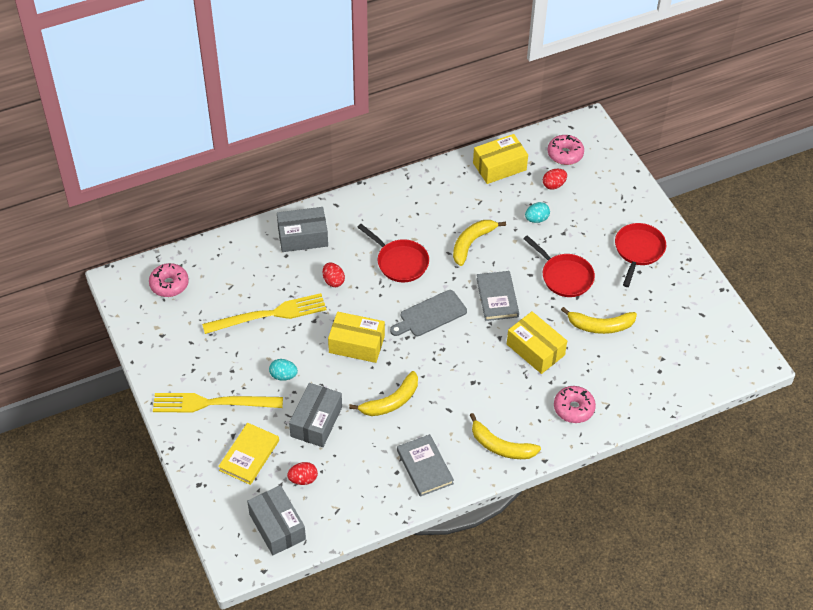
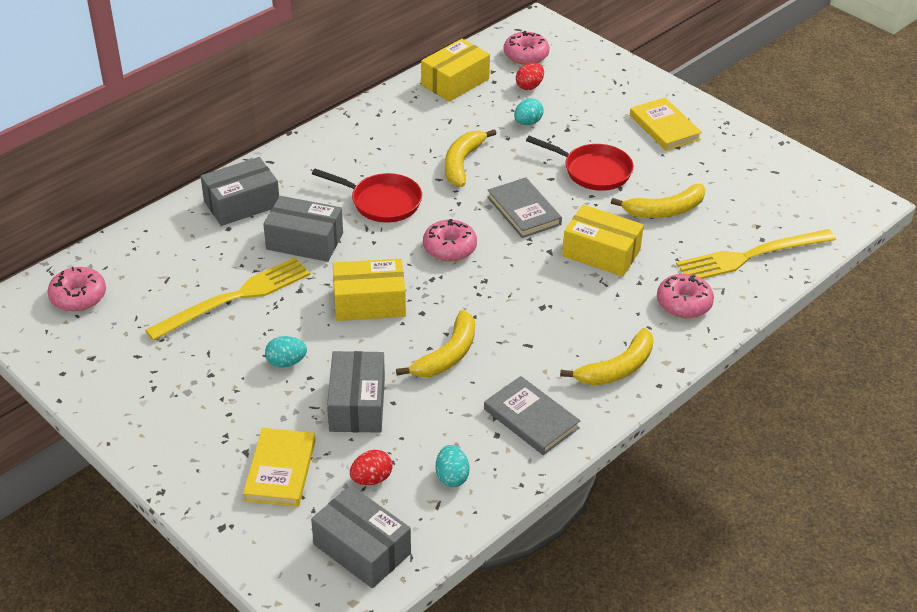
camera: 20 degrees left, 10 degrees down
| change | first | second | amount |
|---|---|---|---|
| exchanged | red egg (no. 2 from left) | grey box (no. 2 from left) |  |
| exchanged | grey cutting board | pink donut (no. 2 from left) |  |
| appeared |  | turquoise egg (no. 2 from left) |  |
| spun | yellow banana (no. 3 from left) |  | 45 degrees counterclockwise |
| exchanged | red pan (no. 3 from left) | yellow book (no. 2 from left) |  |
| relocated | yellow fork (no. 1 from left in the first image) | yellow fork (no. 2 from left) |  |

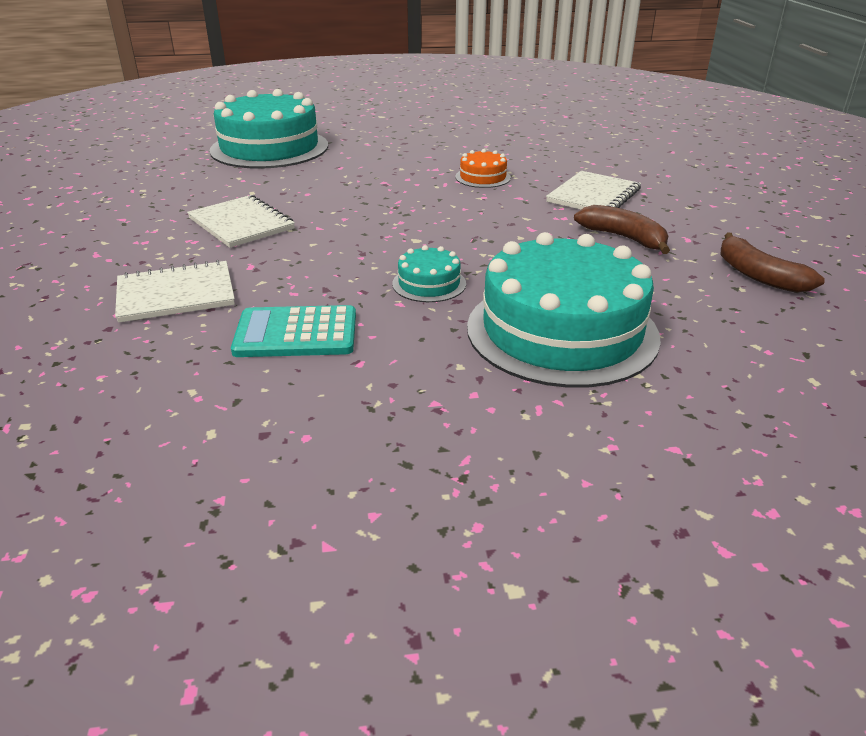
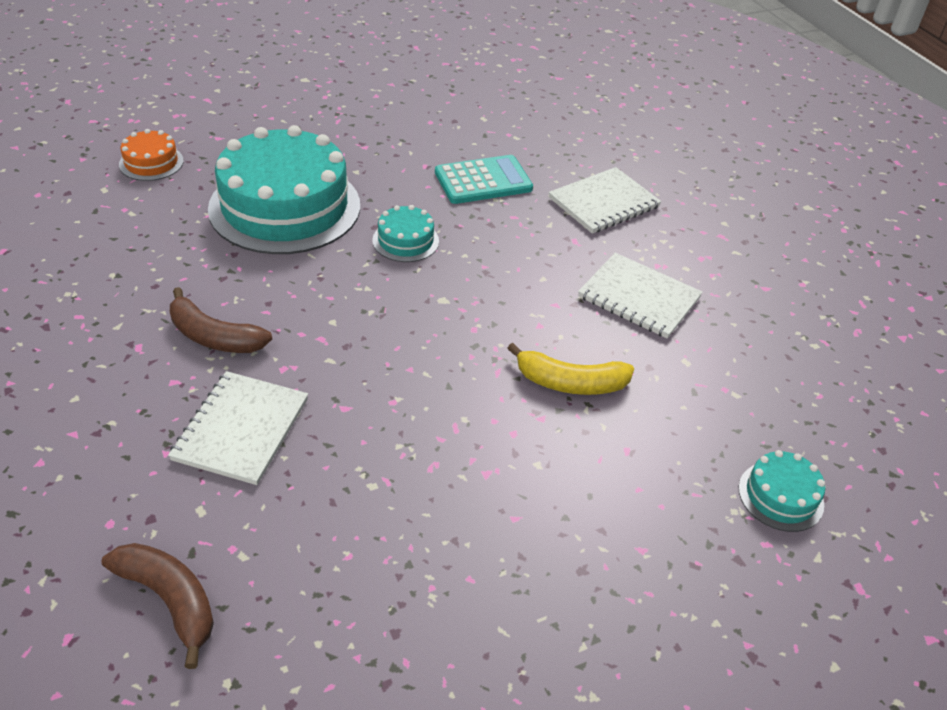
camera: 160 degrees right, 10 degrees up
| change | first | second | amount |
|---|---|---|---|
| relocated | brown banana (no. 2 from left in the first image) | brown banana (no. 1 from left) |  |
| relocated | orange cake |  |  |
| appeared |  | yellow banana |  |
| size | turquoise cake (no. 1 from left in the first image) | turquoise cake (no. 3 from left) | x0.43 |

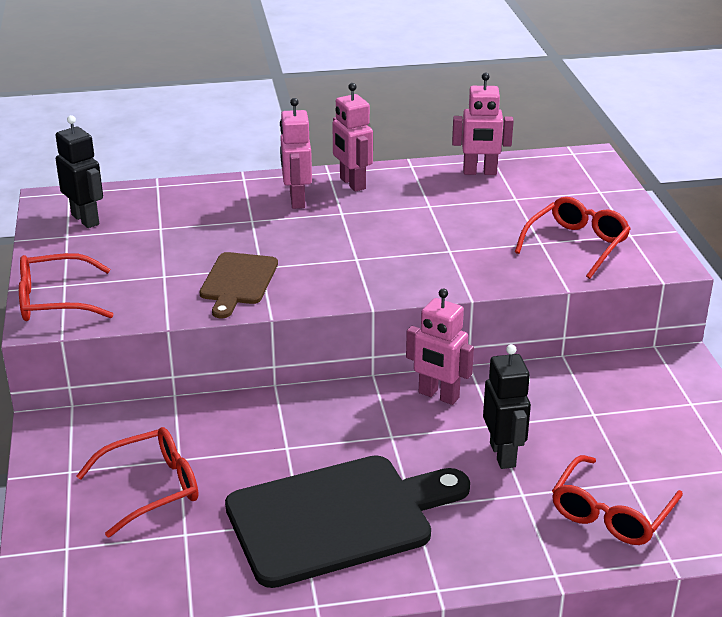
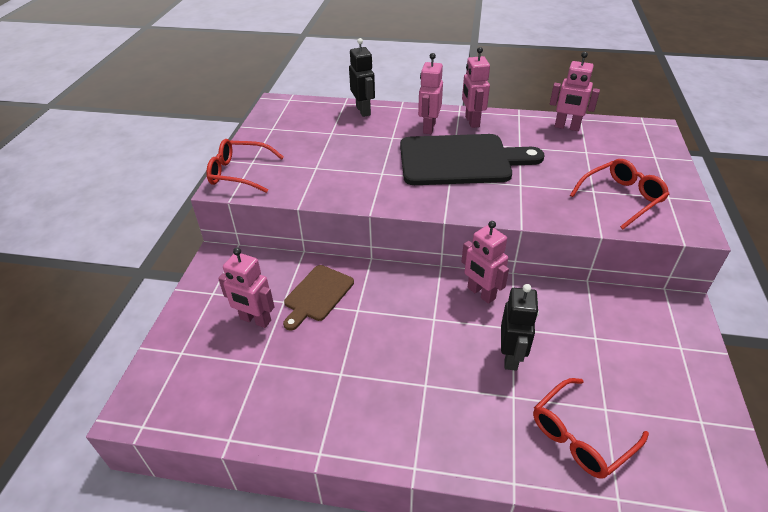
camera: 20 degrees right, 10 degrees up
| change | first | second | amount |
|---|---|---|---|
| exchanged | red glasses (no. 2 from left) | pink robot (no. 1 from left) |  |
| relocated | brown cutting board |  |  |
| relocated | black robot (no. 1 from left) |  |  |
| relocated | black cutting board |  |  |

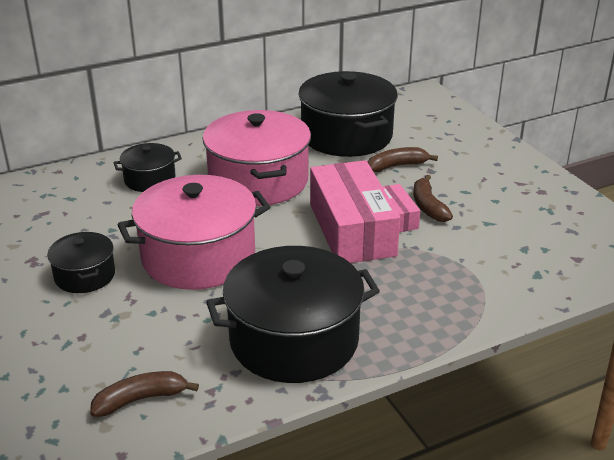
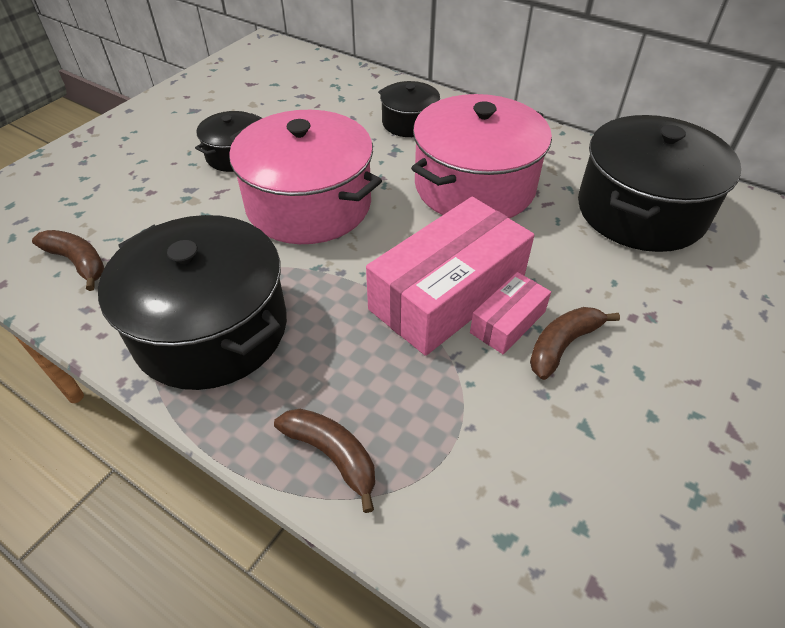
camera: 60 degrees right, 15 degrees up
| change | first | second | amount |
|---|---|---|---|
| relocated | brown banana (no. 2 from left) |  |  |

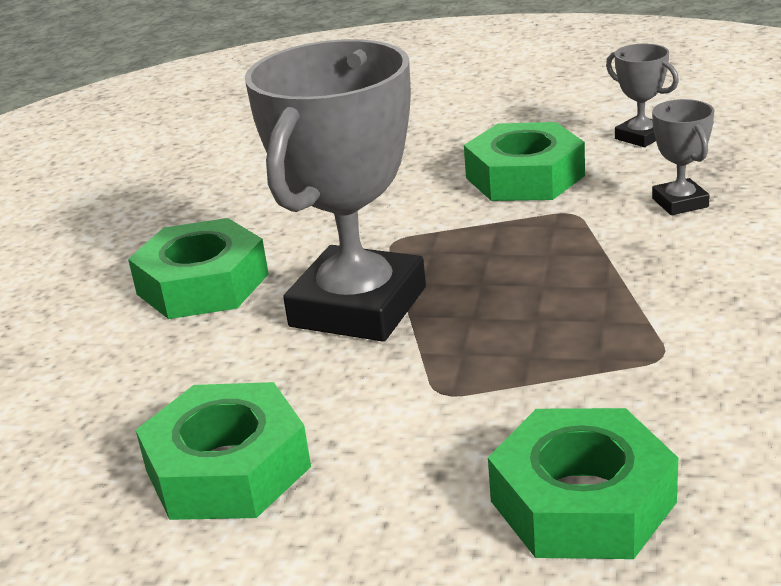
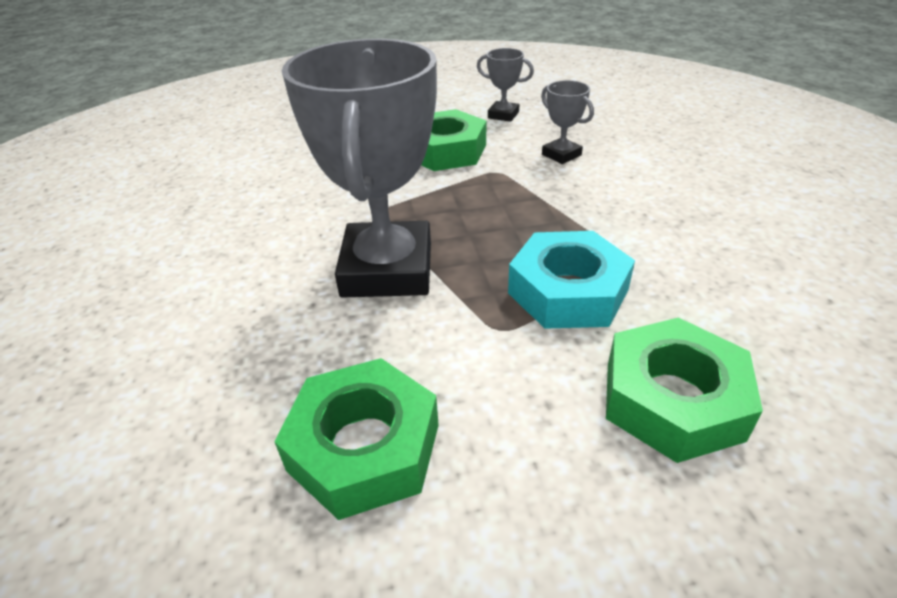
camera: 25 degrees left, 10 degrees up
| change | first | second | amount |
|---|---|---|---|
| appeared |  | turquoise nut |  |
| missing | green nut (no. 1 from left) |  |  |

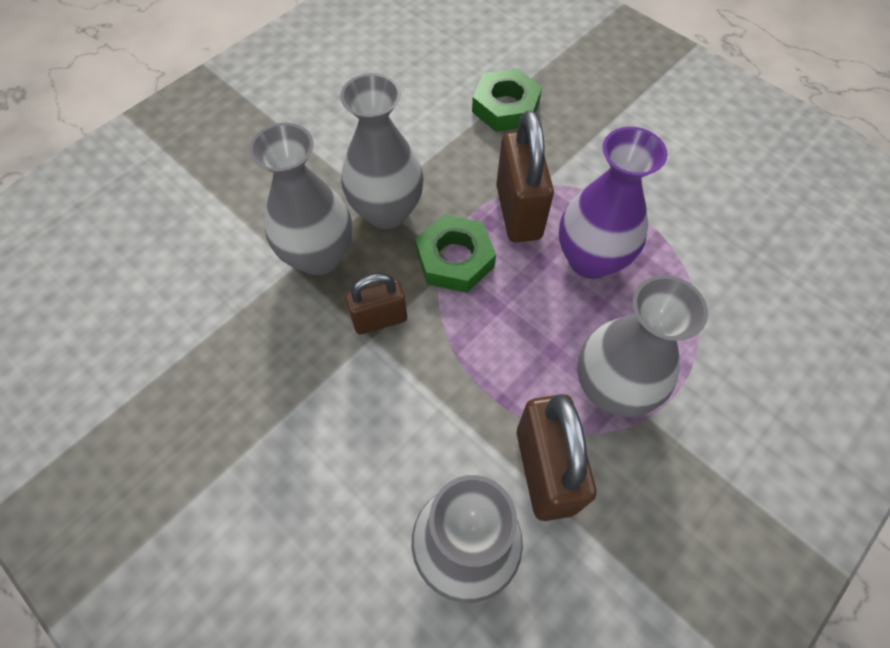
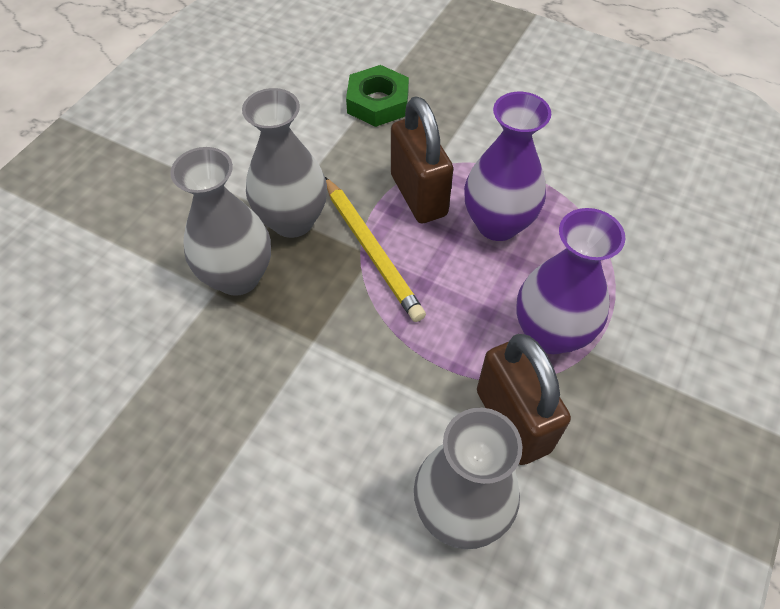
camera: 15 degrees left, 5 degrees down
| change | first | second | amount |
|---|---|---|---|
| exchanged | green nut (no. 1 from left) | yellow pencil |  |
| colour | grey vase (no. 4 from left) | purple vase (no. 2 from left) |  |
| missing | brown padlock (no. 1 from left) |  |  |

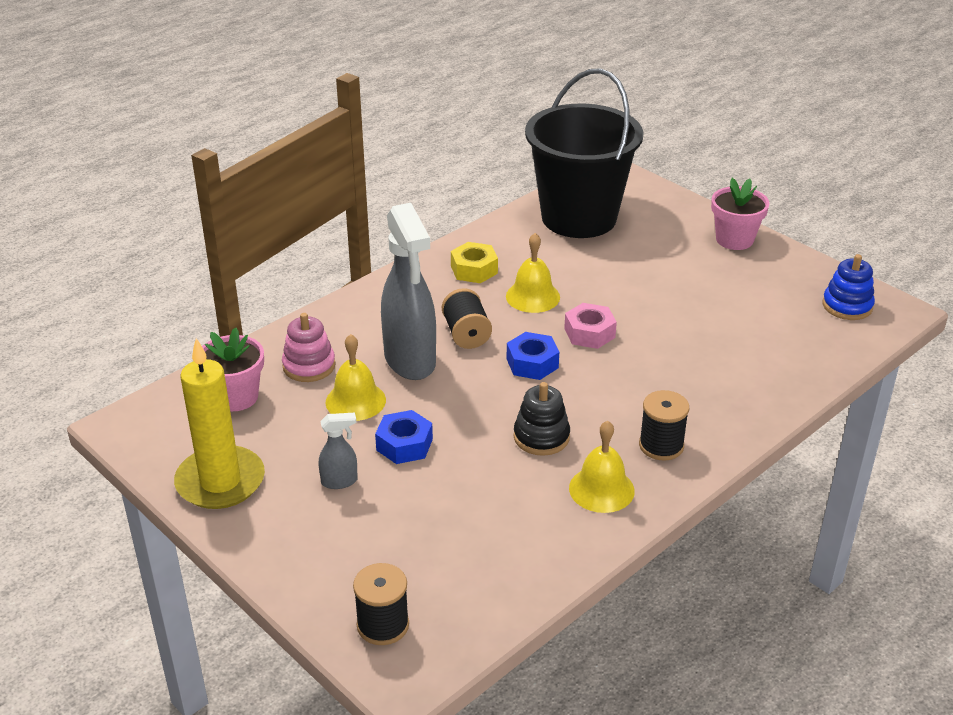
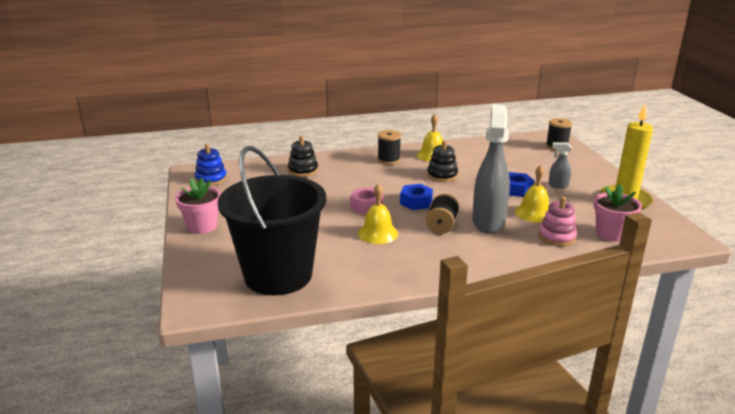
camera: 150 degrees left, 10 degrees down
| change | first | second | amount |
|---|---|---|---|
| appeared |  | black stacking toy (no. 1 from left) |  |
| missing | yellow nut |  |  |

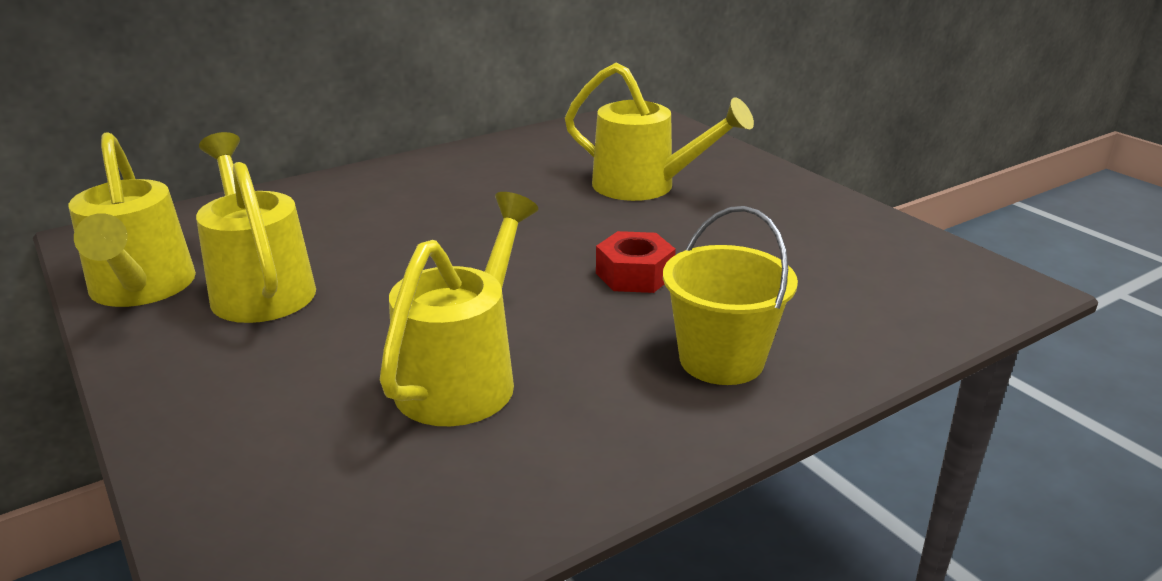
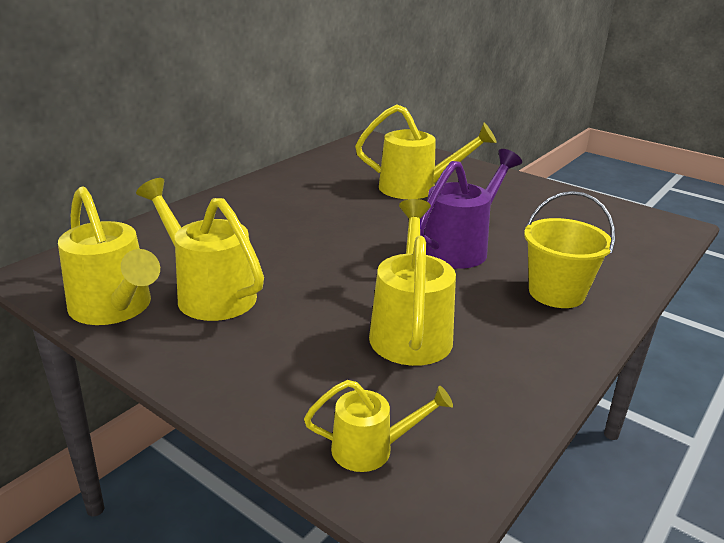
camera: 20 degrees left, 0 degrees up
| change | first | second | amount |
|---|---|---|---|
| appeared |  | yellow watering can (no. 3 from left) |  |
| exchanged | red nut | purple watering can |  |

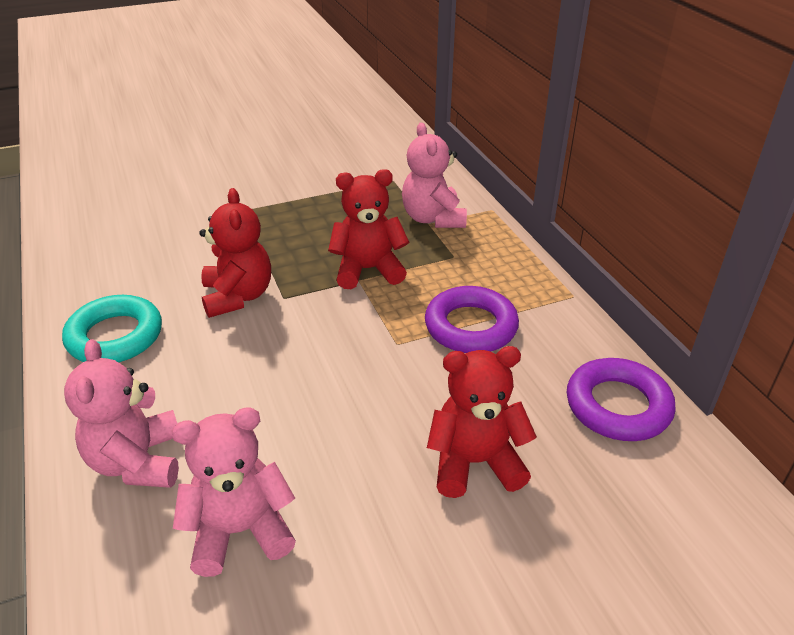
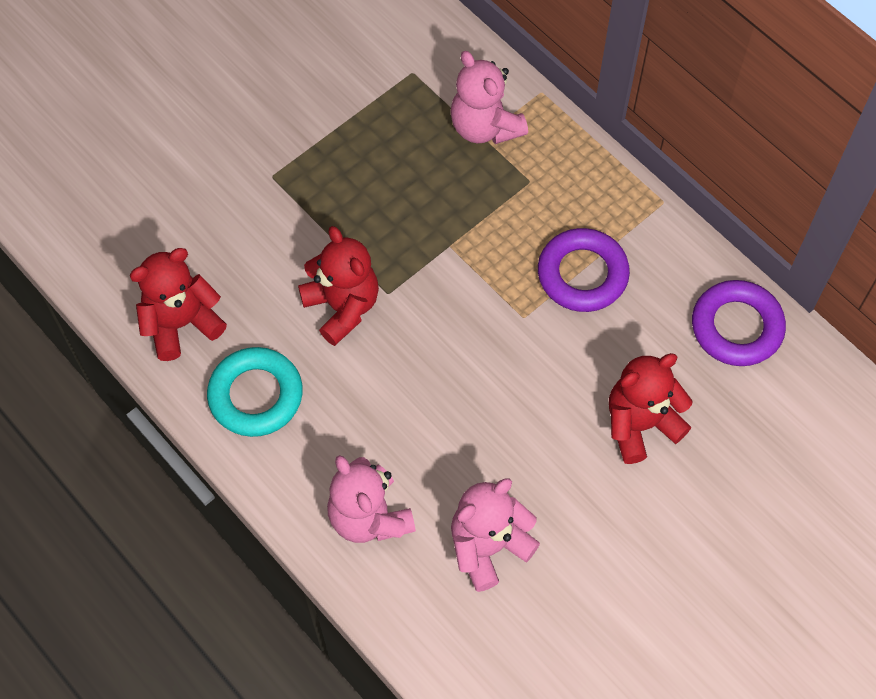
camera: 20 degrees left, 25 degrees up
| change | first | second | amount |
|---|---|---|---|
| relocated | red teddy bear (no. 2 from left in the first image) | red teddy bear (no. 1 from left) |  |

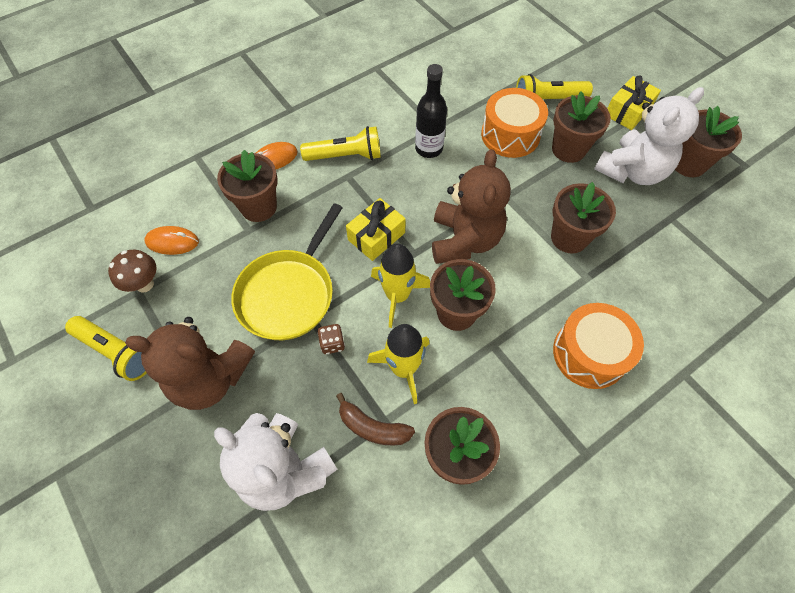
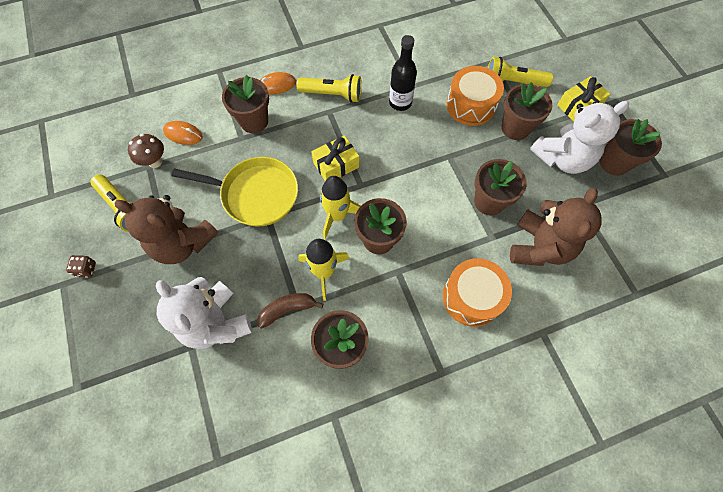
camera: 15 degrees right, 5 degrees up
| change | first | second | amount |
|---|---|---|---|
| relocated | brown dice |  |  |
| spun | yellow pan |  | 120 degrees counterclockwise |
| spun | brown banana |  | 120 degrees clockwise |
| relocated | brown teddy bear (no. 2 from left) |  |  |

